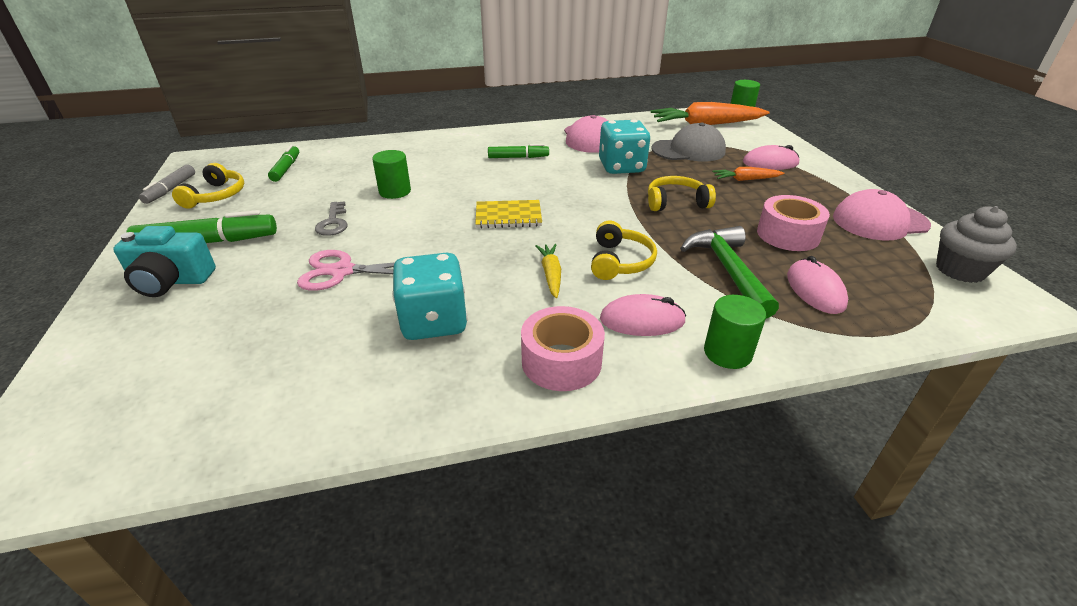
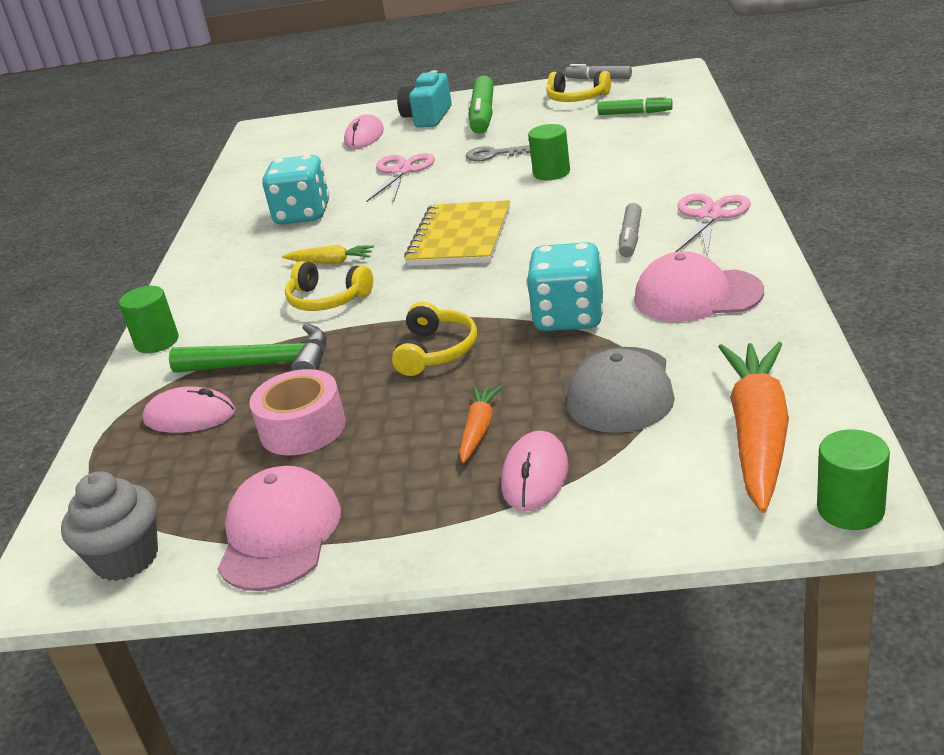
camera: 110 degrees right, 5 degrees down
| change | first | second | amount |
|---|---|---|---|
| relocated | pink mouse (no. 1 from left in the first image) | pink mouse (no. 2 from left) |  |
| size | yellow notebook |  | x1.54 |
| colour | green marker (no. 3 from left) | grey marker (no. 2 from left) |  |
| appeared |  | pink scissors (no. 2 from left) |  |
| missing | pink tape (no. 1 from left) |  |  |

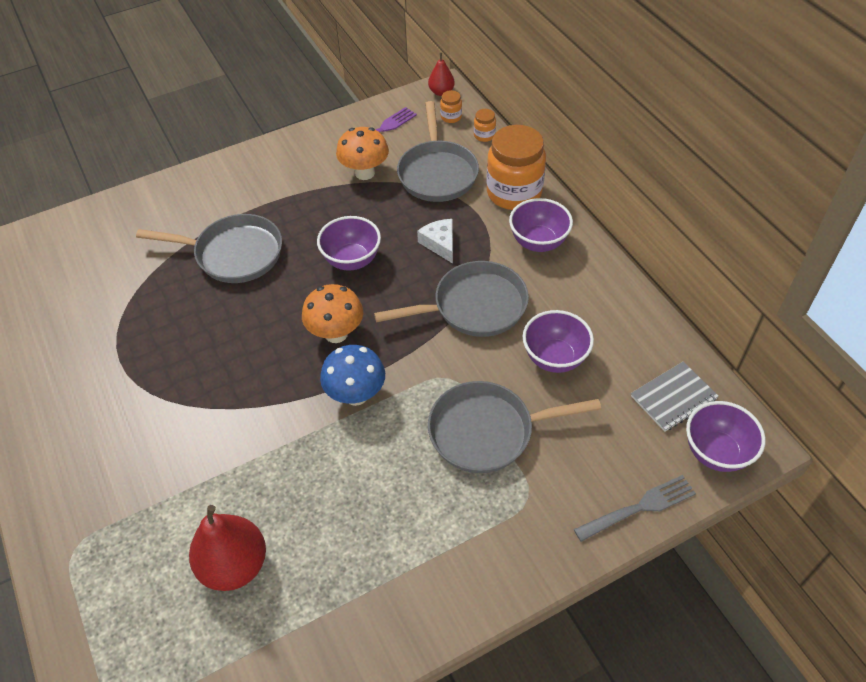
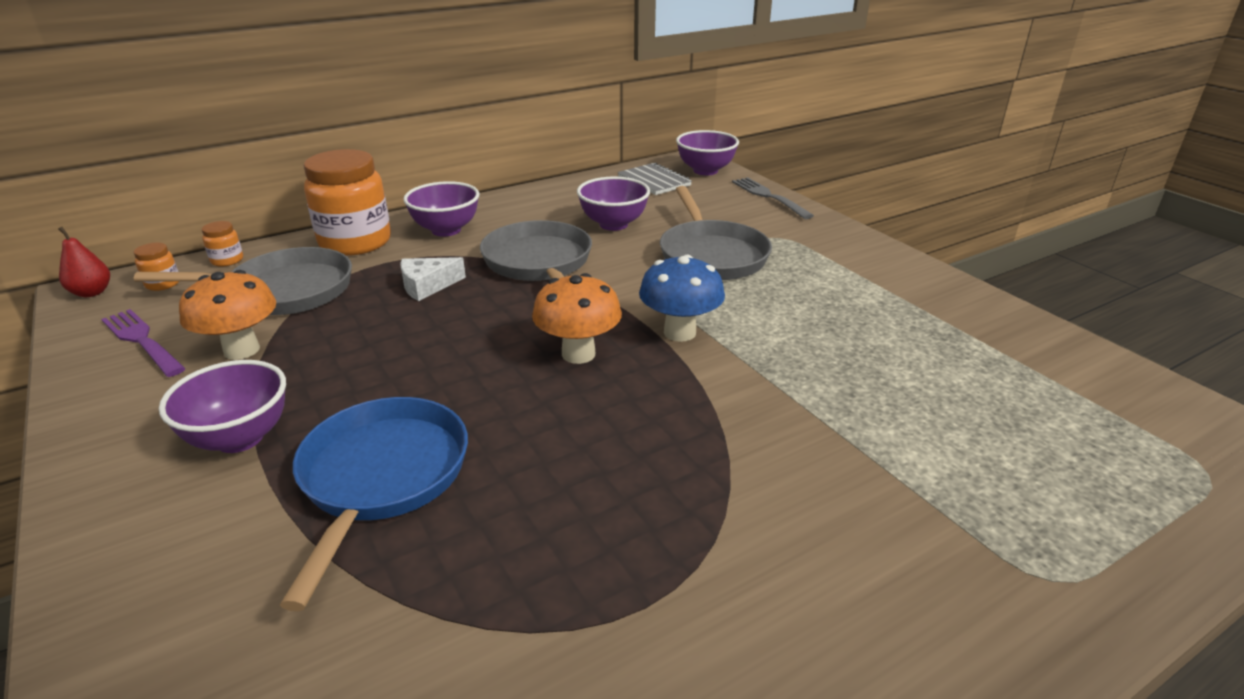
camera: 95 degrees left, 20 degrees down
| change | first | second | amount |
|---|---|---|---|
| relocated | purple bowl (no. 1 from left) |  |  |
| colour | grey pan (no. 1 from left) | blue pan |  |
| missing | red pear (no. 1 from left) |  |  |

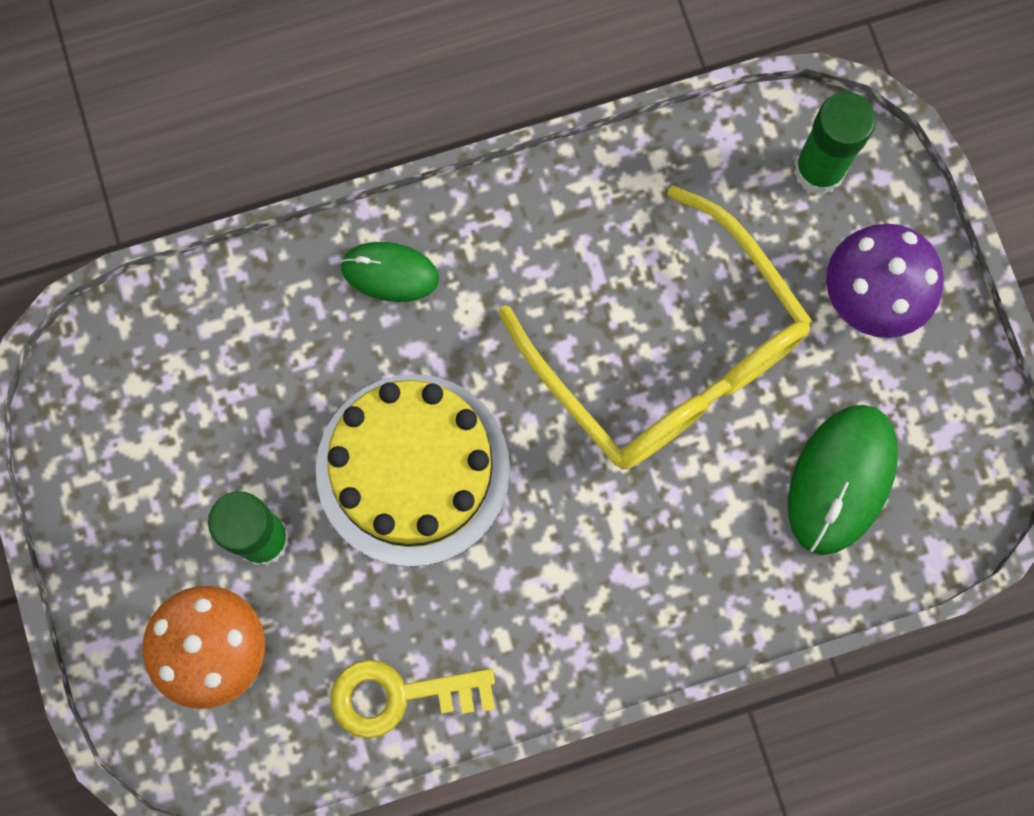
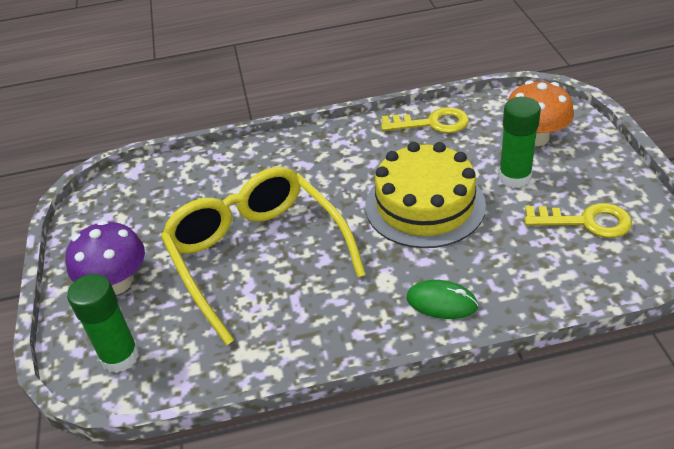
camera: 170 degrees left, 35 degrees down
| change | first | second | amount |
|---|---|---|---|
| appeared |  | yellow key (no. 2 from left) |  |
| missing | green mouse (no. 2 from left) |  |  |

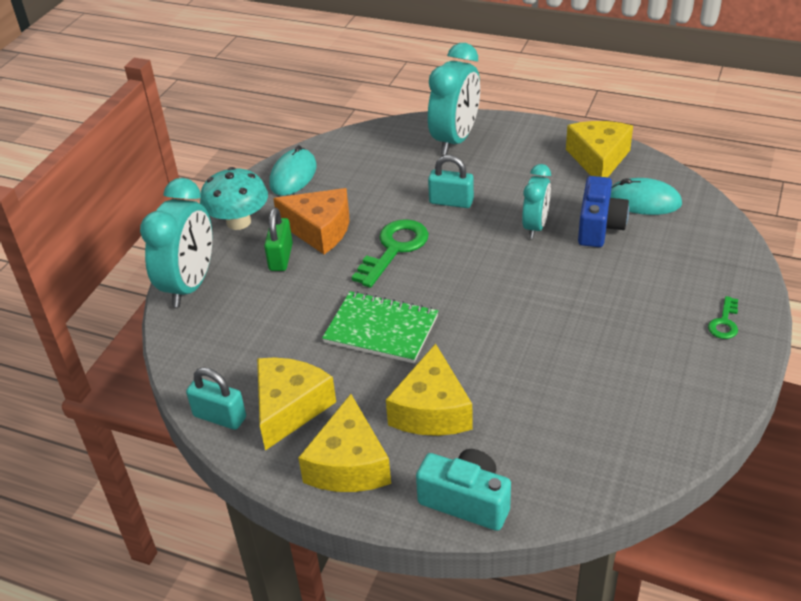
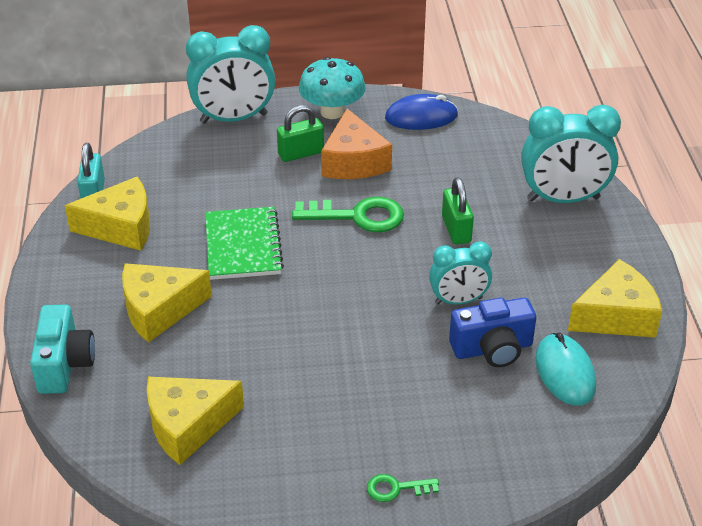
camera: 60 degrees right, 0 degrees up
| change | first | second | amount |
|---|---|---|---|
| relocated | yellow cheese (no. 2 from left in the first image) | yellow cheese (no. 3 from left) |  |
| colour | turquoise mouse (no. 1 from left) | blue mouse |  |
| colour | turquoise padlock (no. 2 from left) | green padlock (no. 2 from left) |  |

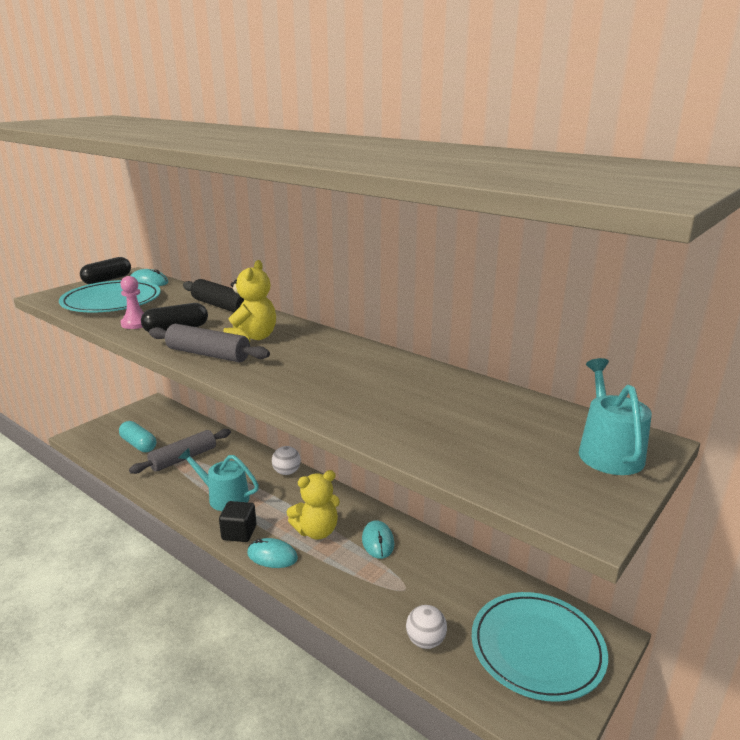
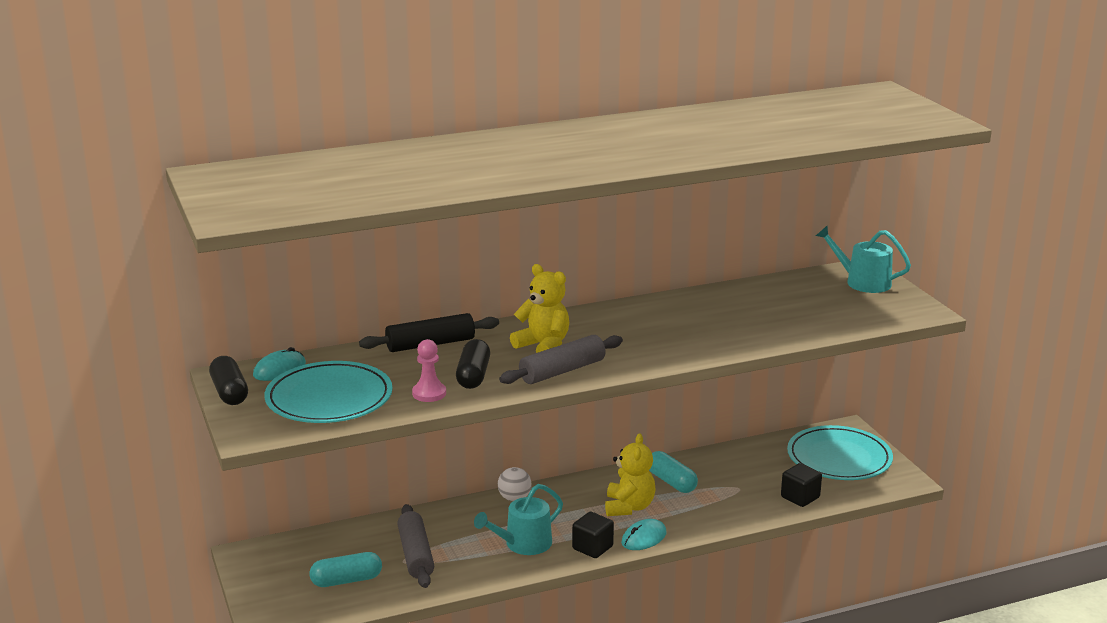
camera: 60 degrees left, 0 degrees up
| change | first | second | amount |
|---|---|---|---|
| exchanged | turquoise mouse (no. 3 from left) | turquoise capsule (no. 2 from left) |  |
| exchanged | white ball (no. 2 from left) | black cube (no. 2 from left) |  |

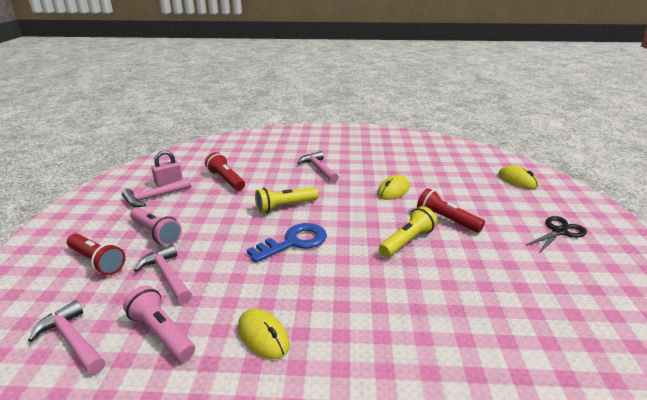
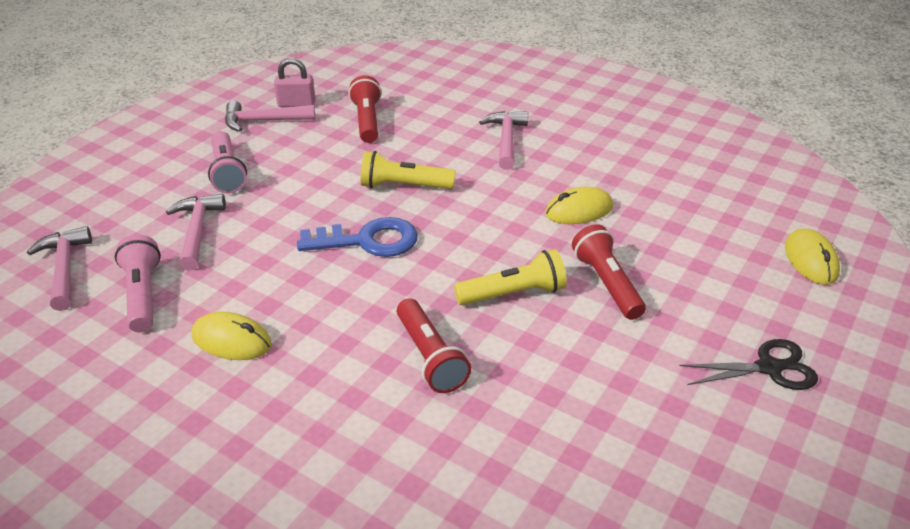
camera: 30 degrees right, 10 degrees up
| change | first | second | amount |
|---|---|---|---|
| spun | yellow mouse (no. 1 from left) |  | 60 degrees counterclockwise |
| relocated | red flashlight (no. 1 from left in the first image) | red flashlight (no. 2 from left) |  |

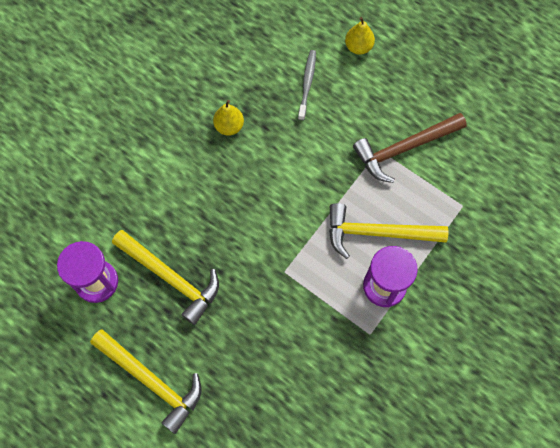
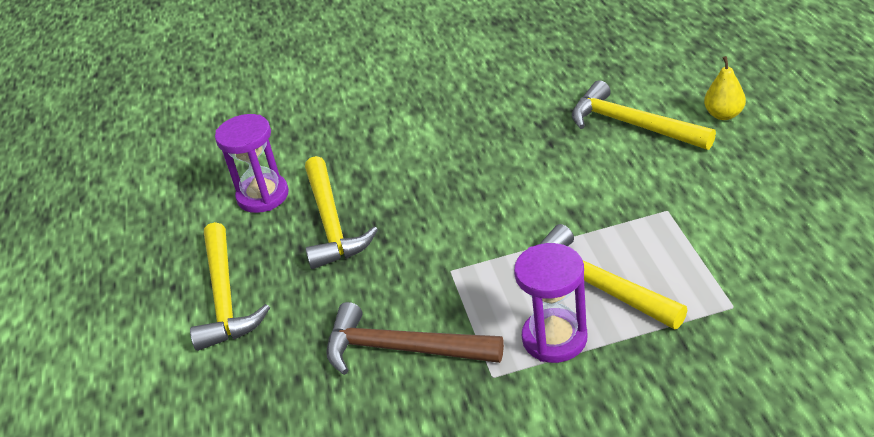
camera: 45 degrees right, 30 degrees down
| change | first | second | amount |
|---|---|---|---|
| relocated | brown hammer |  |  |
| exchanged | grey toothbrush | yellow hammer (no. 4 from left) |  |
| missing | yellow pear (no. 1 from left) |  |  |

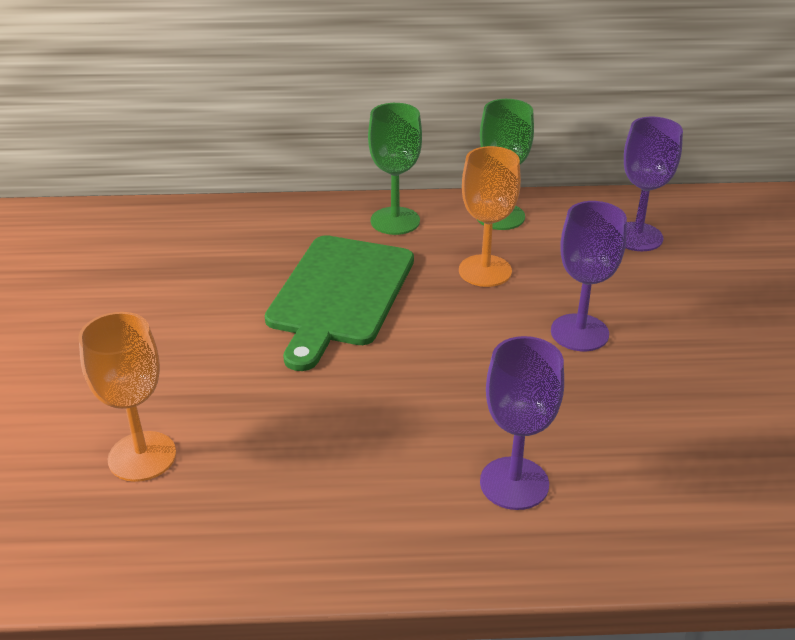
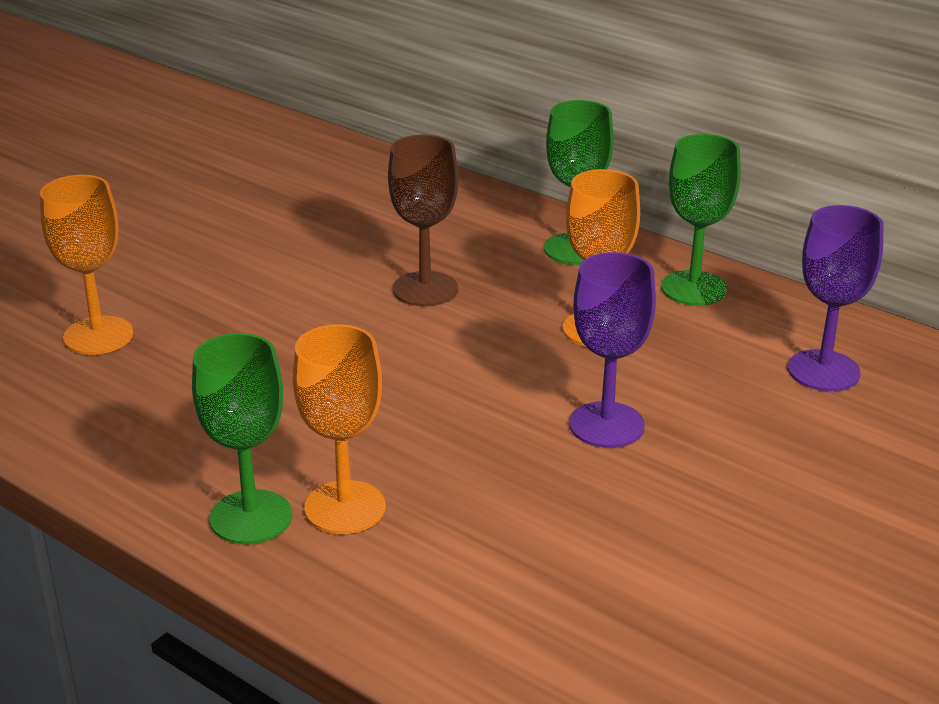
camera: 40 degrees right, 5 degrees down
| change | first | second | amount |
|---|---|---|---|
| appeared |  | green goblet (no. 1 from left) |  |
| colour | purple goblet (no. 1 from left) | orange goblet (no. 2 from left) |  |
| exchanged | green cutting board | brown goblet |  |

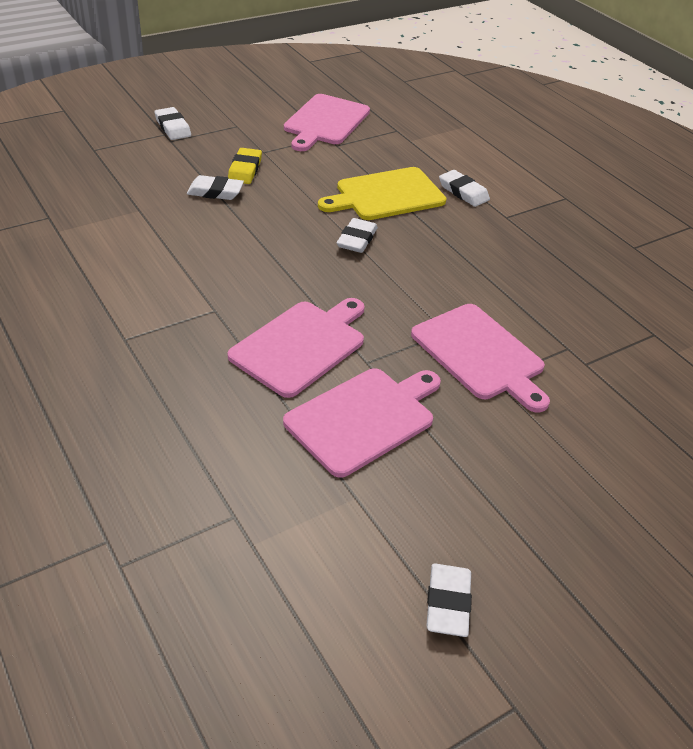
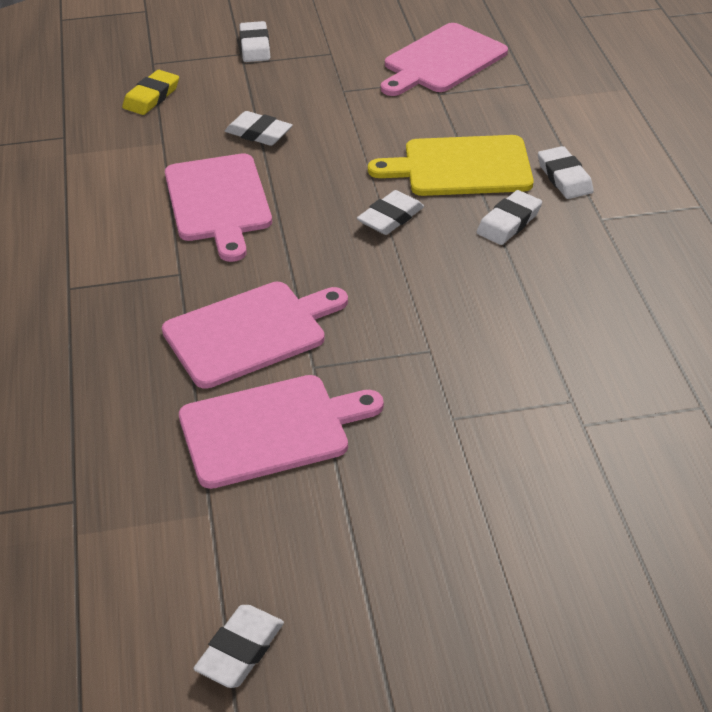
camera: 25 degrees right, 0 degrees up
| change | first | second | amount |
|---|---|---|---|
| relocated | yellow eraser |  |  |
| relocated | pink cutting board (no. 4 from left in the first image) | pink cutting board (no. 1 from left) |  |
| appeared |  | white eraser (no. 5 from left) |  |

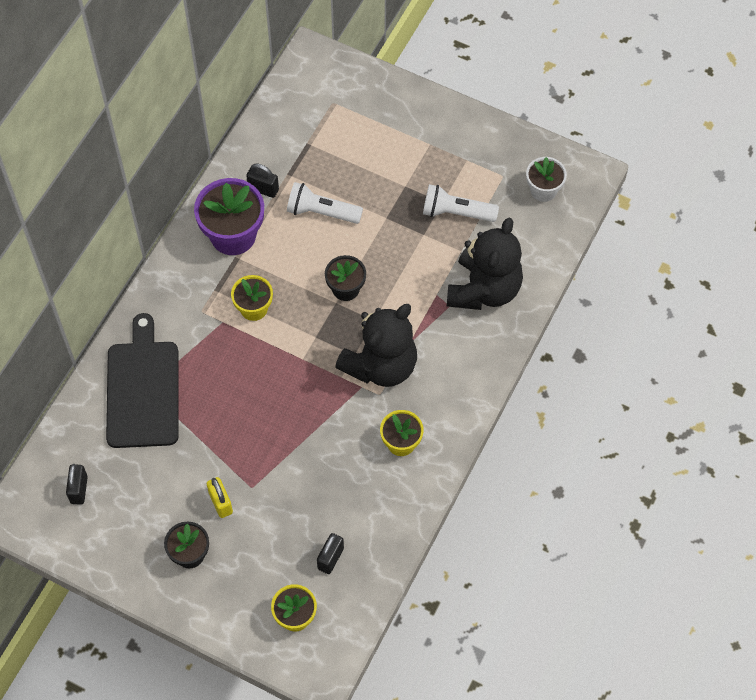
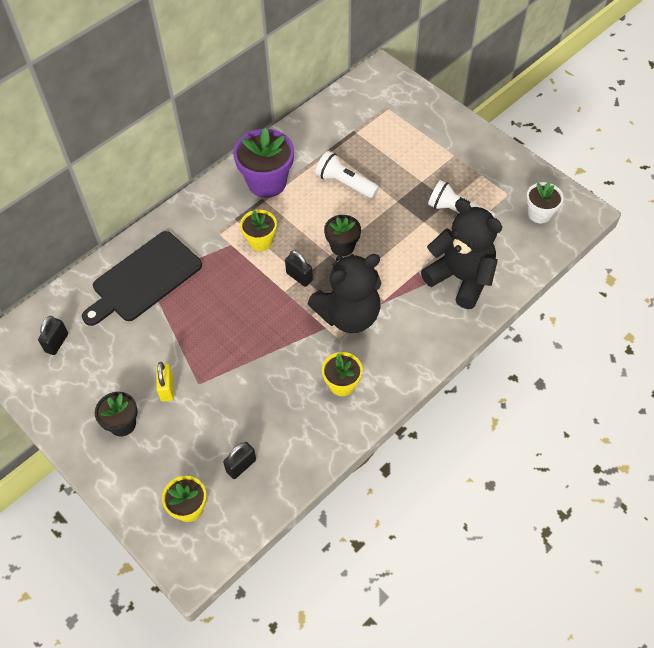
camera: 20 degrees right, 5 degrees down
| change | first | second | amount |
|---|---|---|---|
| spun | black cutting board |  | 150 degrees counterclockwise |
| relocated | black padlock (no. 2 from left in the first image) | black padlock (no. 3 from left) |  |
| spun | black teddy bear (no. 2 from left) |  | 90 degrees counterclockwise |

